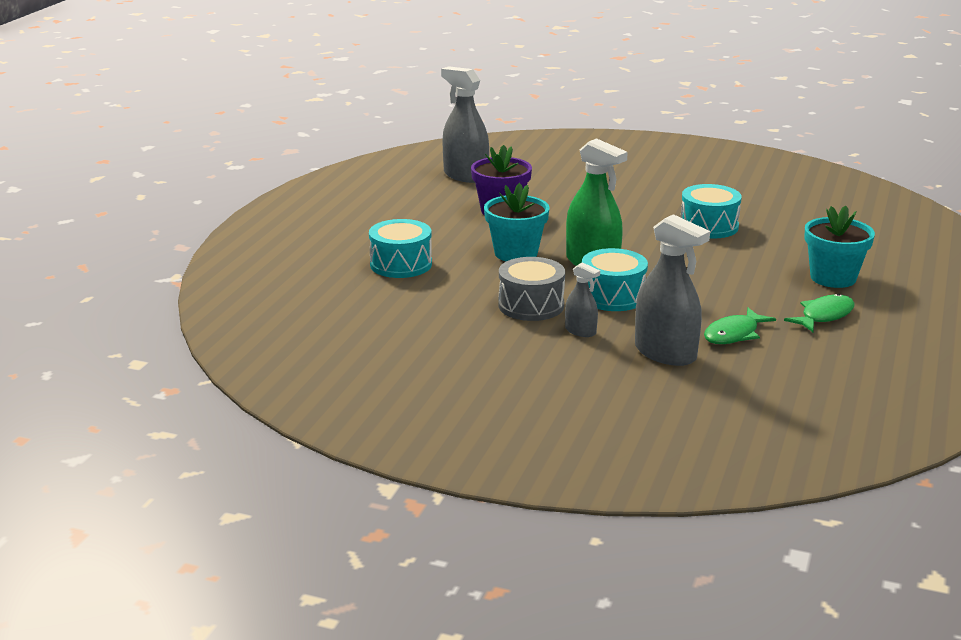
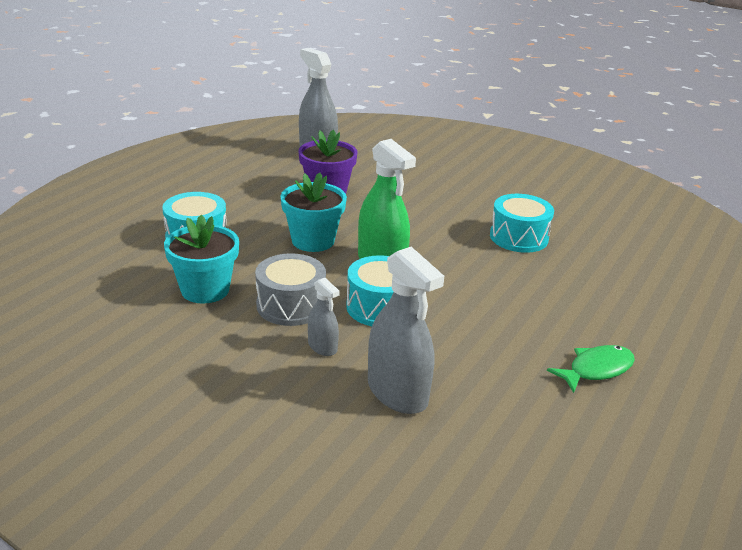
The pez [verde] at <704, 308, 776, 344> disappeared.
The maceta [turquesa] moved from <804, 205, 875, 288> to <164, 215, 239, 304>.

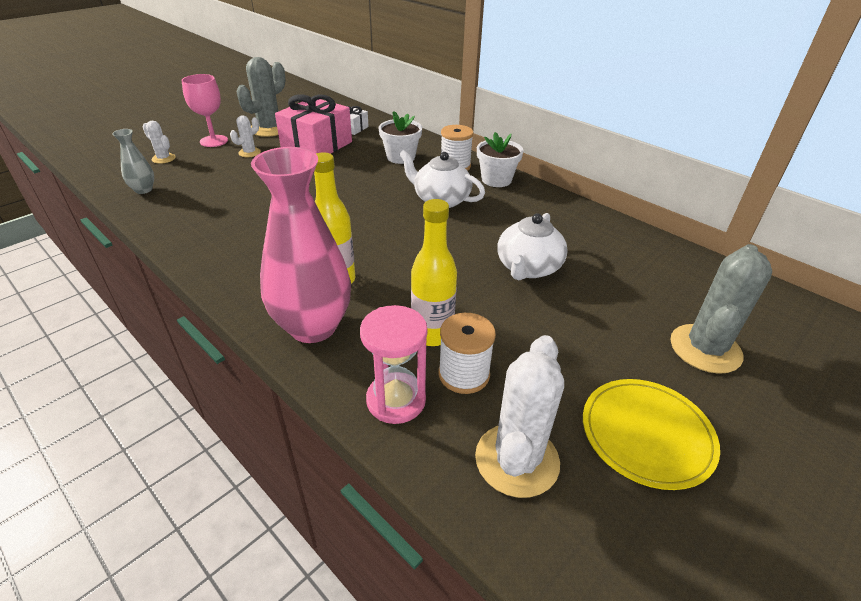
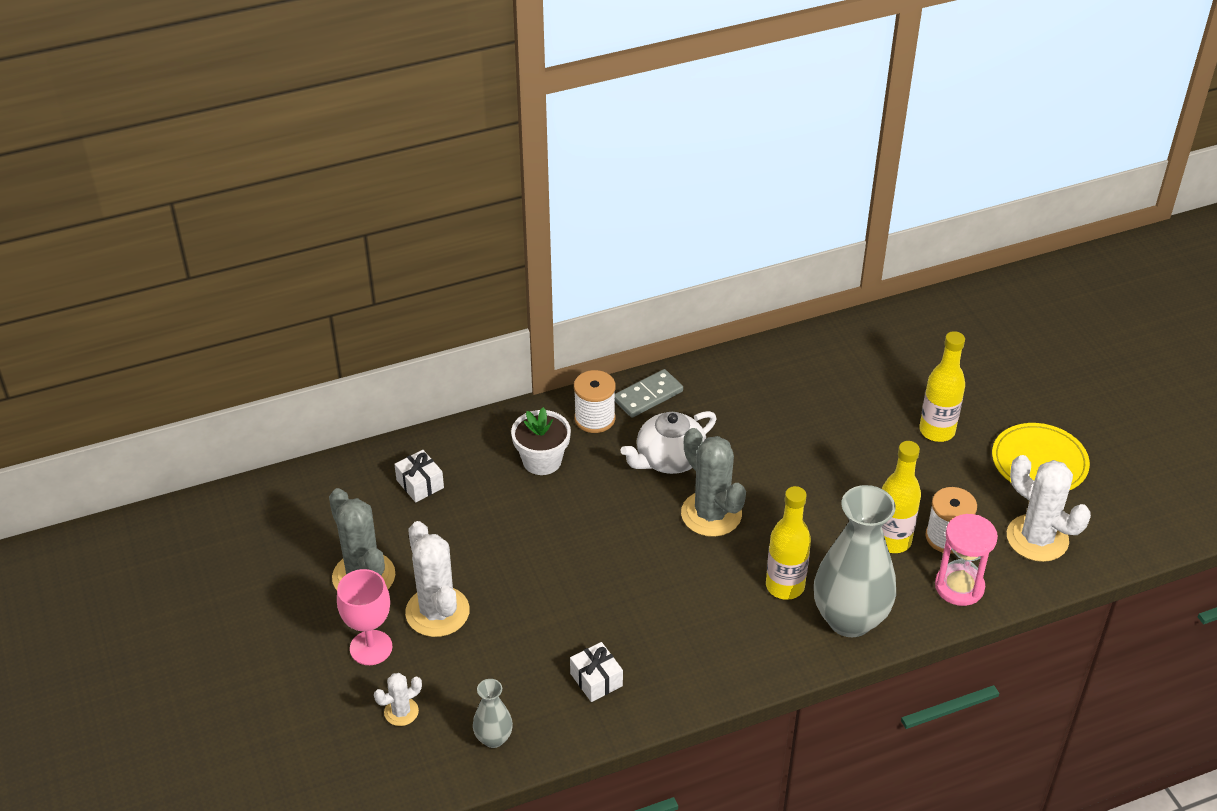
The regalo [rosa] at <275, 94, 352, 154> disappeared.
The tetera [blanco] at <497, 213, 568, 280> disappeared.
The regalo [blanco] at <570, 642, 623, 702> appeared.
The botella [amarillo] at <919, 331, 965, 442> appeared.
The cactus [gris] moved from <671, 244, 772, 374> to <681, 428, 746, 537>.
The maceta [blanco] at <477, 132, 524, 187> was replaced by the ficha de dominó [gris] at <615, 369, 683, 418>.
The florero [rosa] at <251, 147, 351, 343> became the florero [gris] at <814, 485, 896, 637>.
The cactus [blanco] at <230, 115, 261, 157> changed to 1.96 times the size.

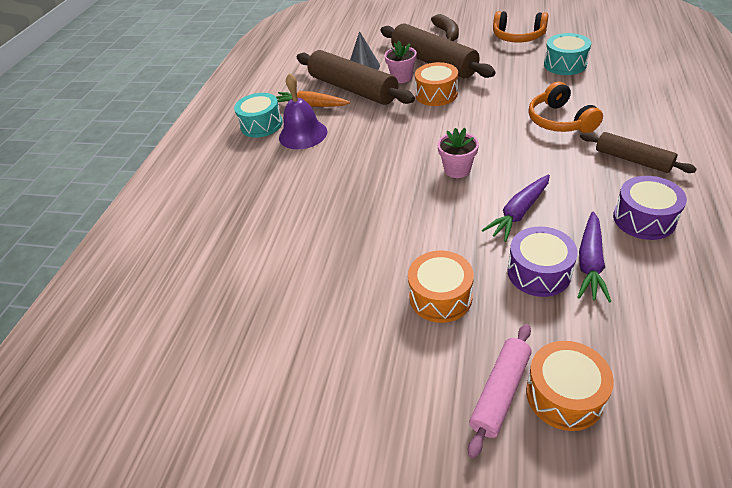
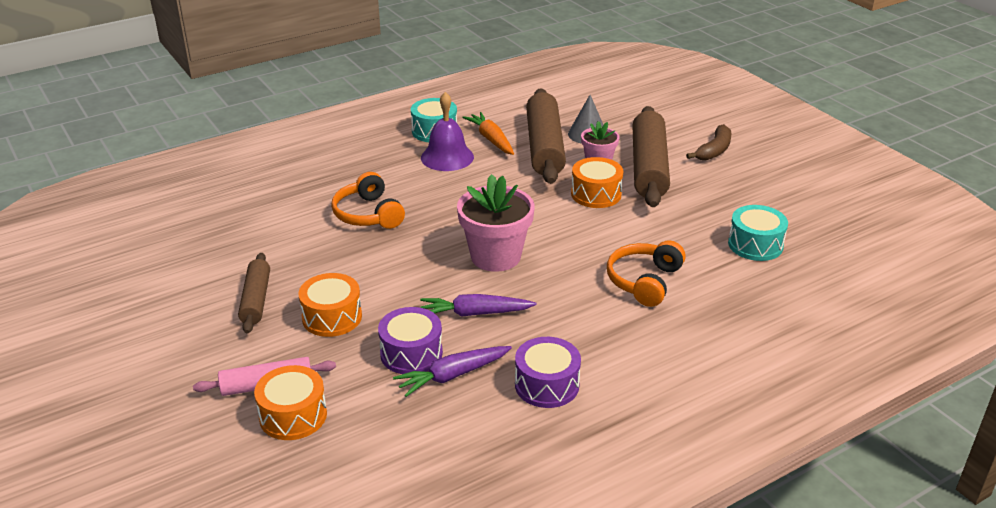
The auriculares [naranja] moved from <493, 11, 548, 42> to <331, 172, 405, 229>.
The rodillo [marrón] moved from <580, 132, 697, 173> to <238, 253, 270, 333>.
The maceta [rosa] at <438, 128, 479, 178> changed to 1.74 times the size.

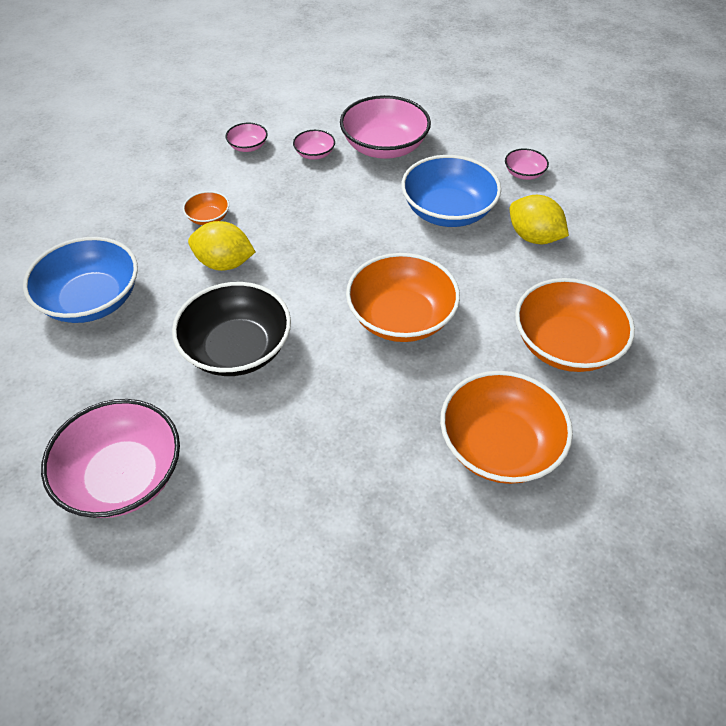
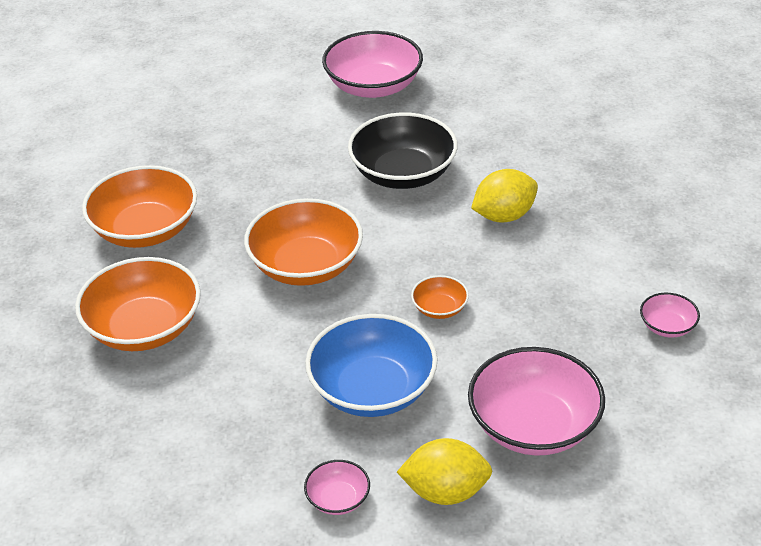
The cuenco [azul] at <23, 237, 138, 323> disappeared.
The cuenco [rosa] at <293, 130, 335, 160> disappeared.
The cuenco [naranja] moved from <183, 191, 229, 225> to <411, 275, 469, 319>.
The limón [amarillo] moved from <510, 195, 569, 244> to <397, 438, 492, 505>.

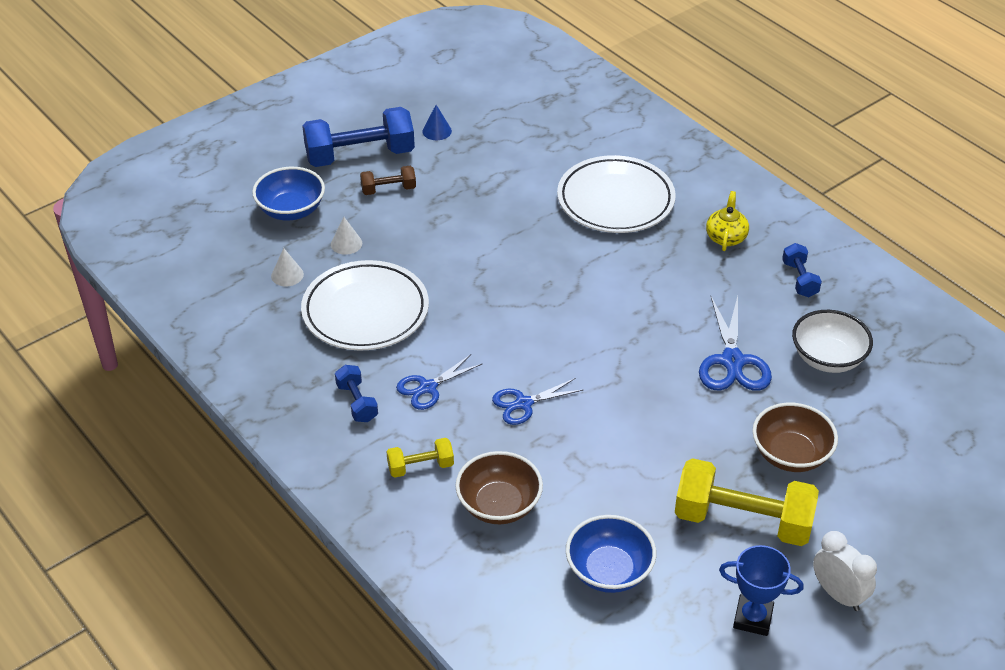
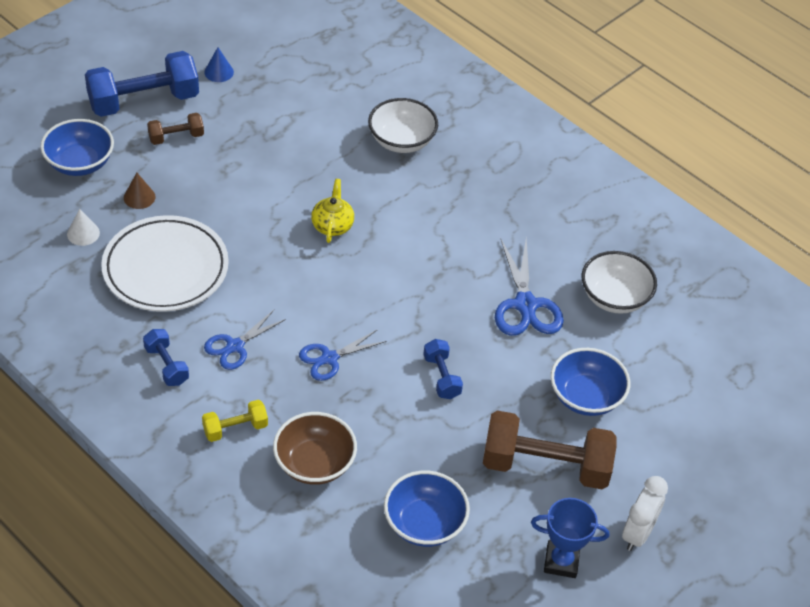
The tetera [amarillo] moved from <706, 191, 749, 251> to <311, 179, 354, 243>.
The mancuerna [azul] moved from <782, 243, 822, 297> to <423, 339, 463, 399>.
The plato [blanco] at <557, 155, 676, 233> was replaced by the cuenco [blanco] at <368, 98, 438, 153>.
The cono [blanco] at <331, 217, 362, 255> became the cono [marrón] at <124, 173, 156, 209>.
The mancuerna [amarillo] at <675, 458, 819, 546> became the mancuerna [marrón] at <483, 410, 616, 489>.
The cuenco [marrón] at <752, 403, 838, 472> became the cuenco [azul] at <551, 348, 630, 416>.
The despertador [blanco] at <813, 531, 877, 611> turned 75 degrees clockwise.

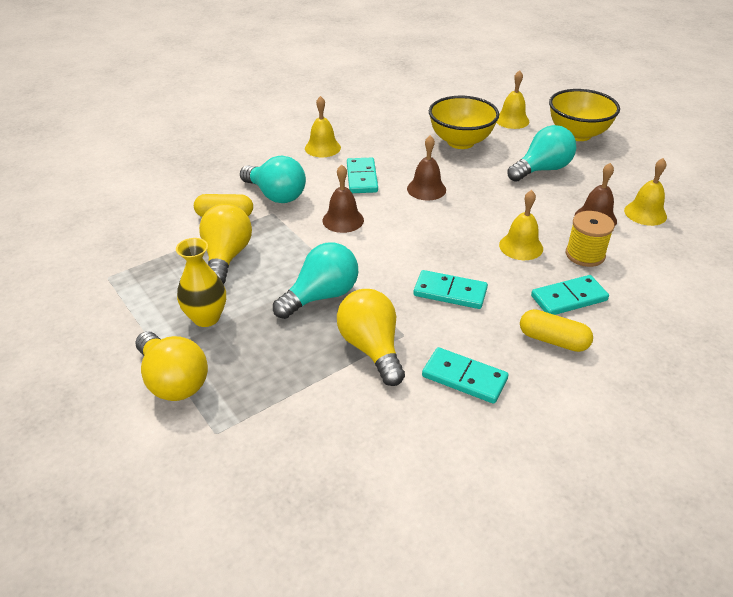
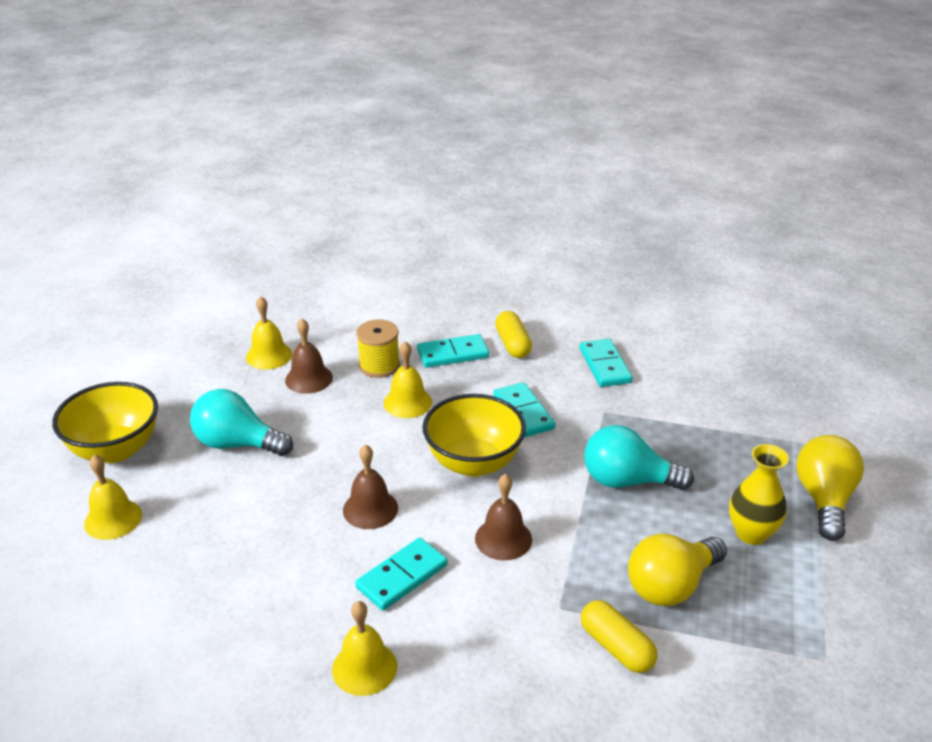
The bombilla [turquesa] at <240, 156, 306, 203> disappeared.
The bombilla [amarillo] at <337, 289, 405, 386> disappeared.
The cuenco [amarillo] moved from <429, 96, 499, 149> to <422, 394, 526, 477>.
The ficha de dominó [turquesa] at <531, 275, 609, 315> turned 45 degrees counterclockwise.

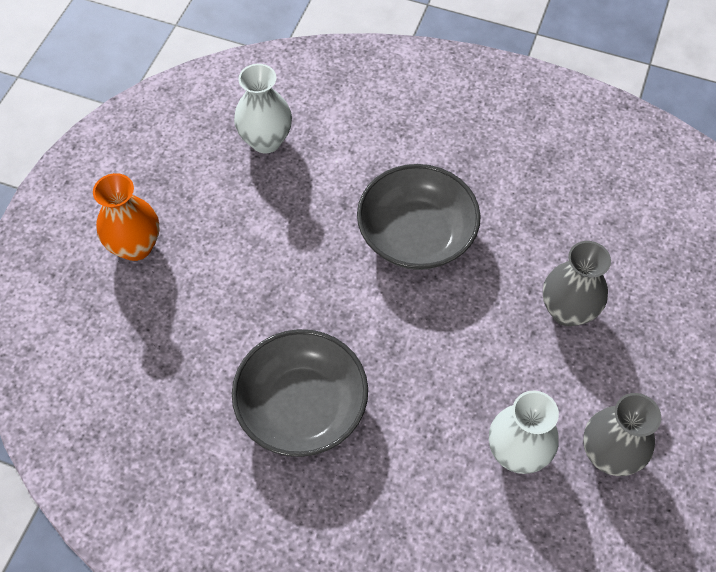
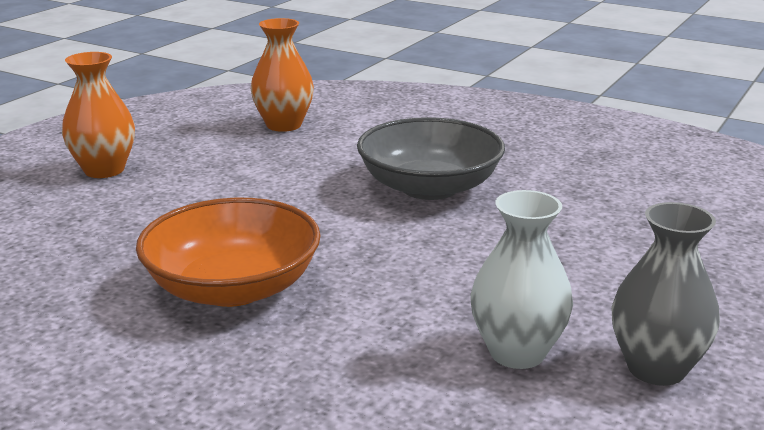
The florero [gris] at <543, 241, 611, 326> disappeared.
The cuenco [gris] at <232, 329, 368, 457> became the cuenco [naranja] at <136, 198, 321, 307>.
The florero [blanco] at <234, 64, 292, 153> became the florero [naranja] at <251, 18, 314, 132>.

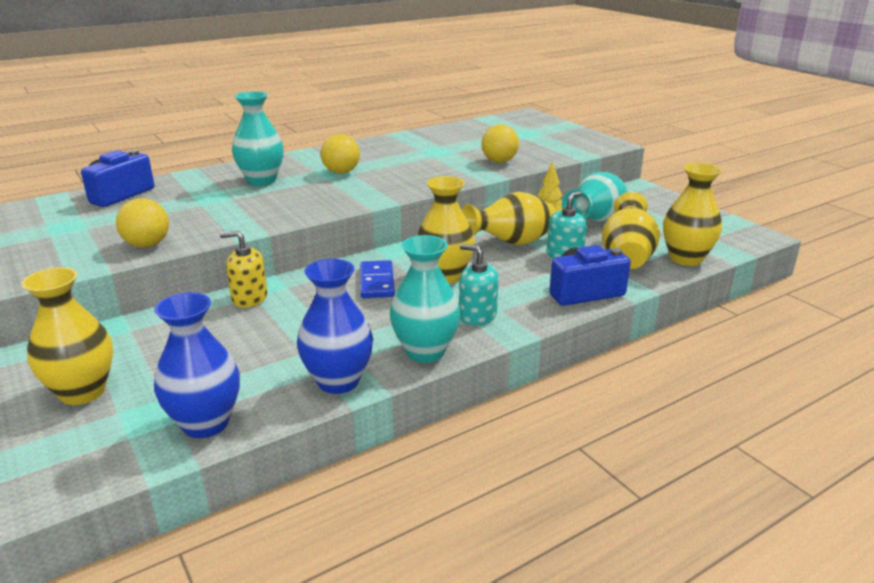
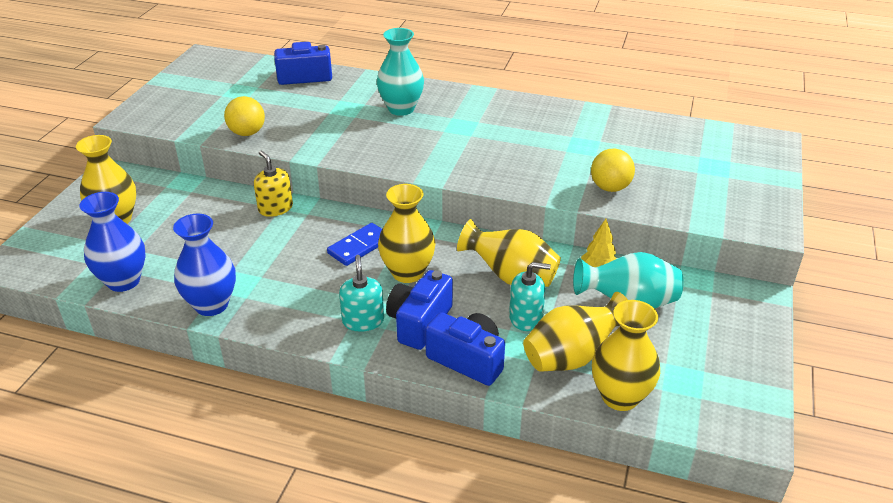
The pelota [amarillo] at <321, 134, 360, 174> disappeared.
The florero [turquesa] at <390, 235, 461, 363> disappeared.
The cámara [azul] at <386, 270, 453, 350> appeared.

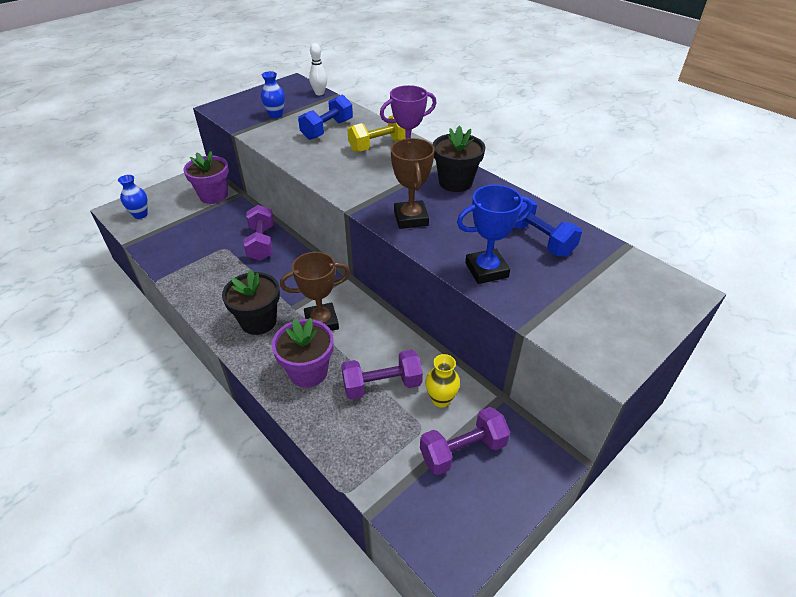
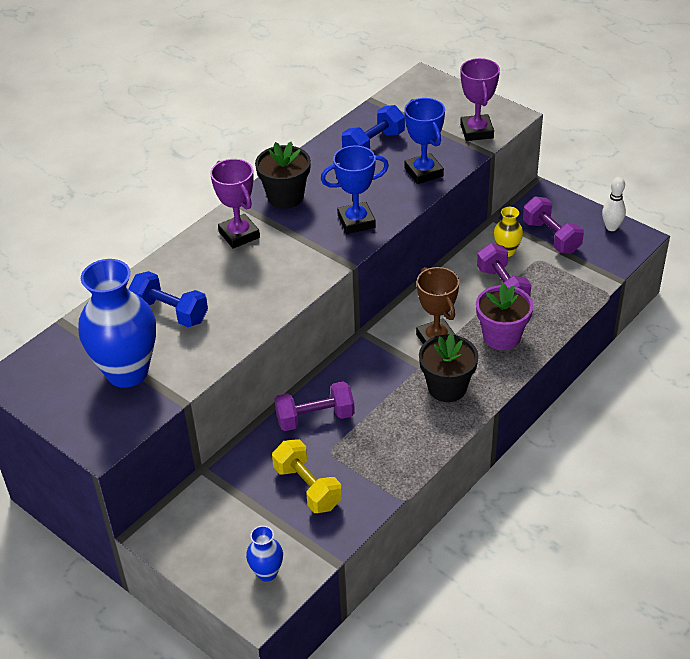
The maceta [morado] at <183, 151, 229, 204> disappeared.
The trofeo [morado] at <460, 58, 500, 141> appeared.
The bolo [blanco] moved from <309, 43, 327, 95> to <602, 177, 626, 231>.
The mancuerna [amarillo] moved from <347, 115, 406, 152> to <272, 439, 342, 513>.
The trofeo [marrón] at <391, 138, 435, 229> became the trofeo [azul] at <321, 146, 389, 234>.
The florero [azul] at <261, 71, 285, 118> changed to 2.16 times the size.

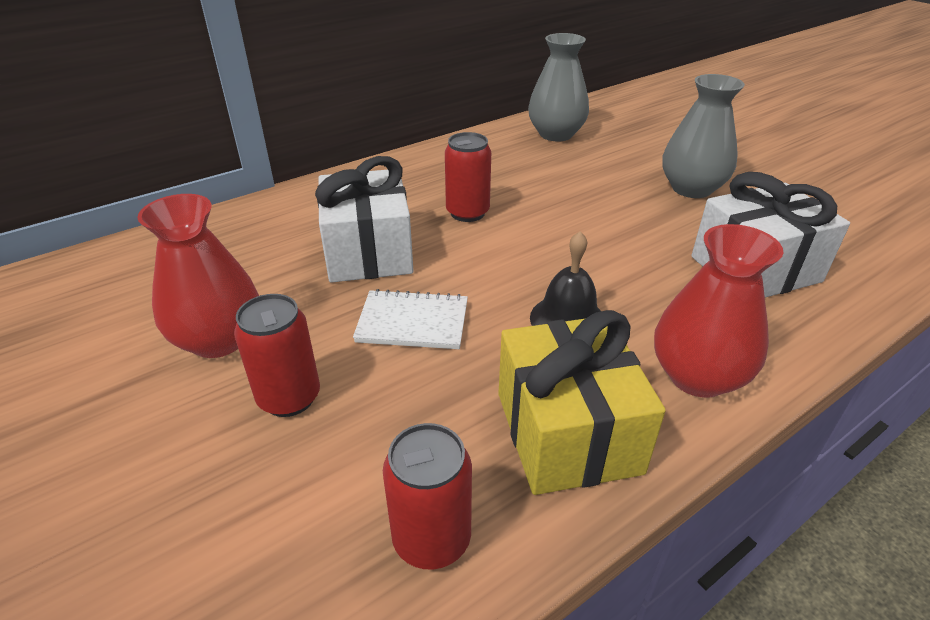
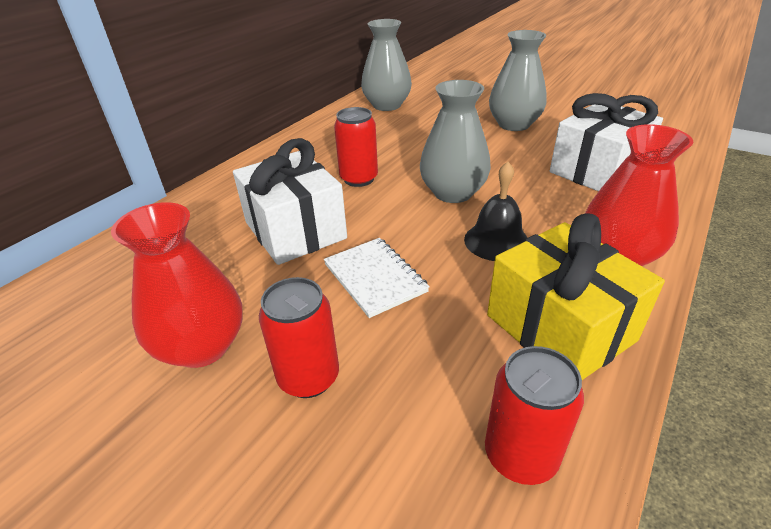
The florero [gris] at <420, 80, 491, 203> appeared.
The cuaderno [blanco] at <353, 289, 468, 349> turned 75 degrees clockwise.

